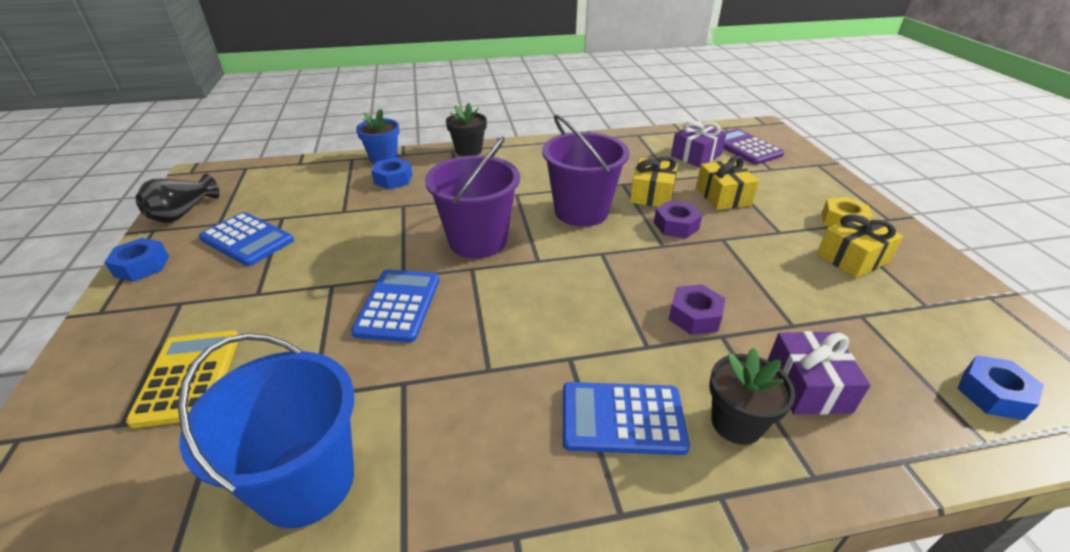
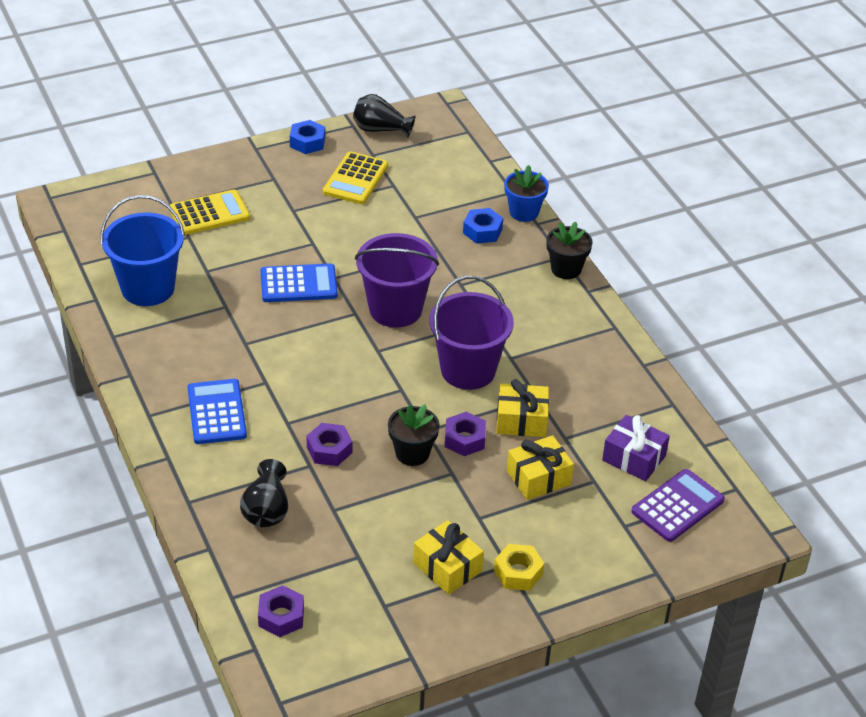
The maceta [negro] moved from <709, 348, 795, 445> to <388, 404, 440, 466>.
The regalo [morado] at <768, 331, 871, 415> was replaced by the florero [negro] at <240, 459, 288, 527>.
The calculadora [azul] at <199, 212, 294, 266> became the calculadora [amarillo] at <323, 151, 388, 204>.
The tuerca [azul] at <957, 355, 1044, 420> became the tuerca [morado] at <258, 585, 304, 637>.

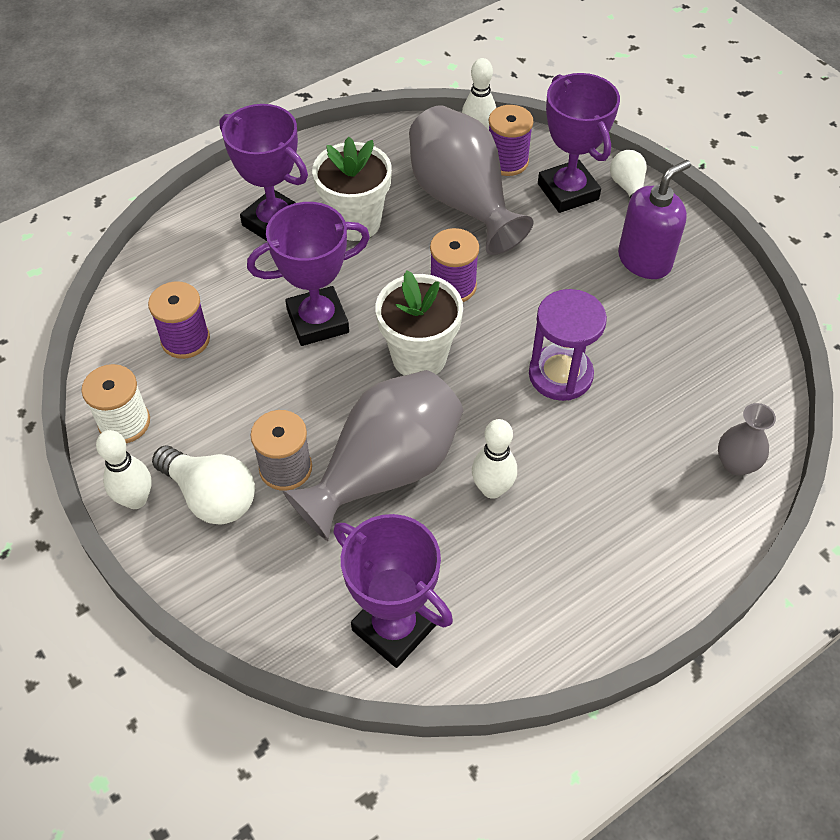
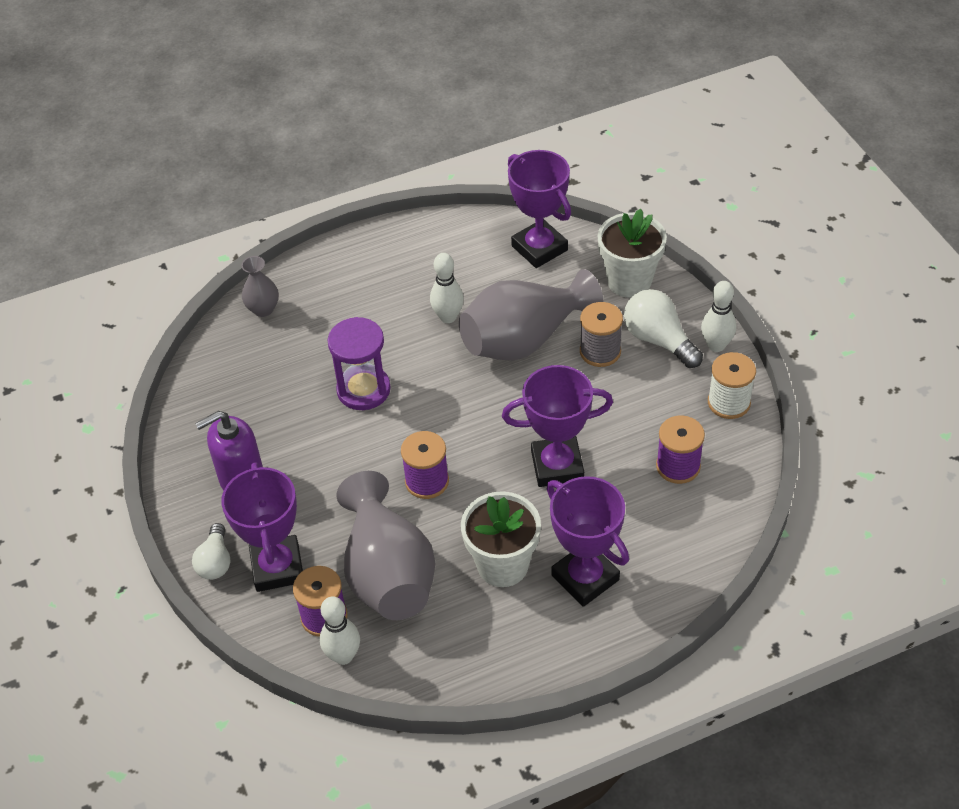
The maceta [blanco] moved from <375, 270, 463, 376> to <598, 209, 667, 298>.

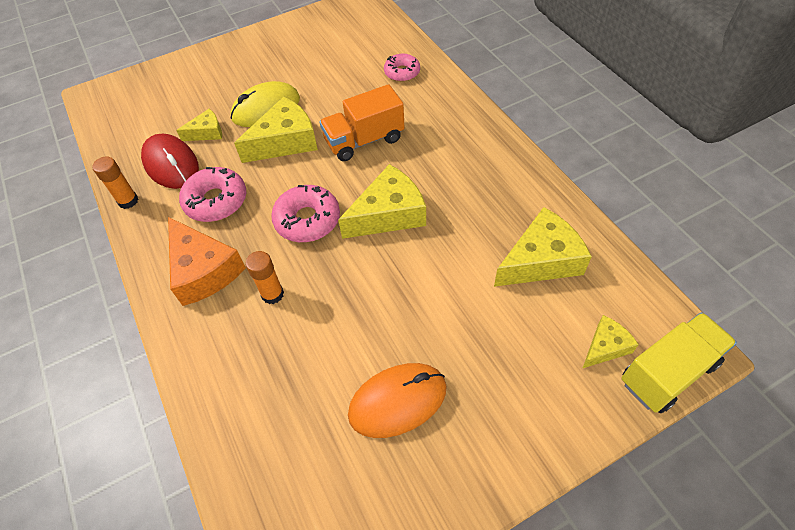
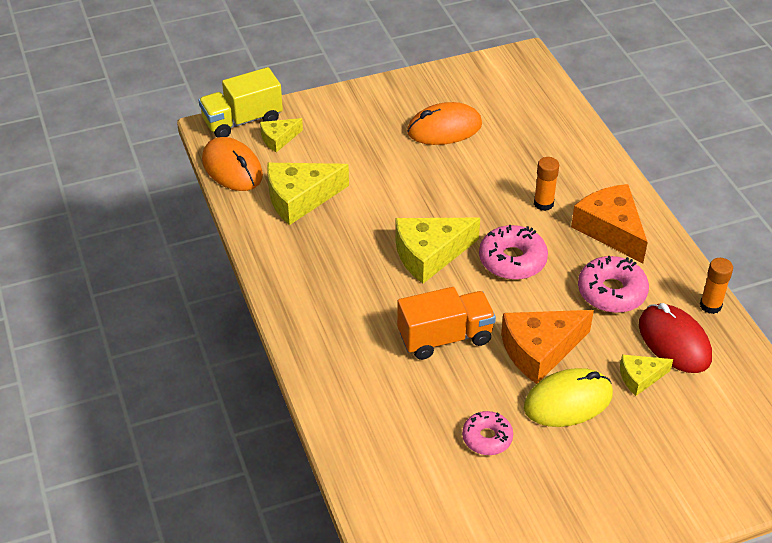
The ratón [naranja] at <202, 137, 263, 191> appeared.
The rosquilla [rosa] moved from <384, 54, 420, 82> to <462, 411, 513, 455>.
The queso [amarillo] at <234, 97, 318, 163> became the queso [naranja] at <501, 310, 594, 384>.

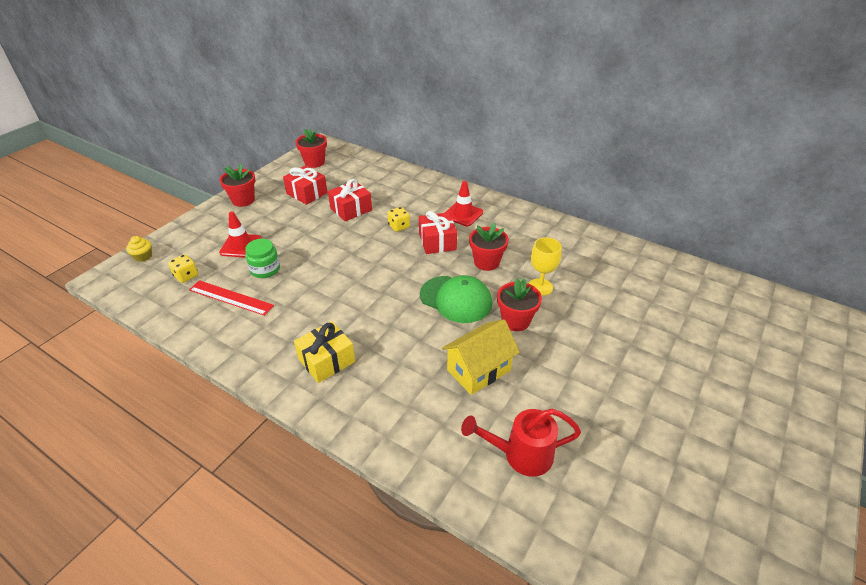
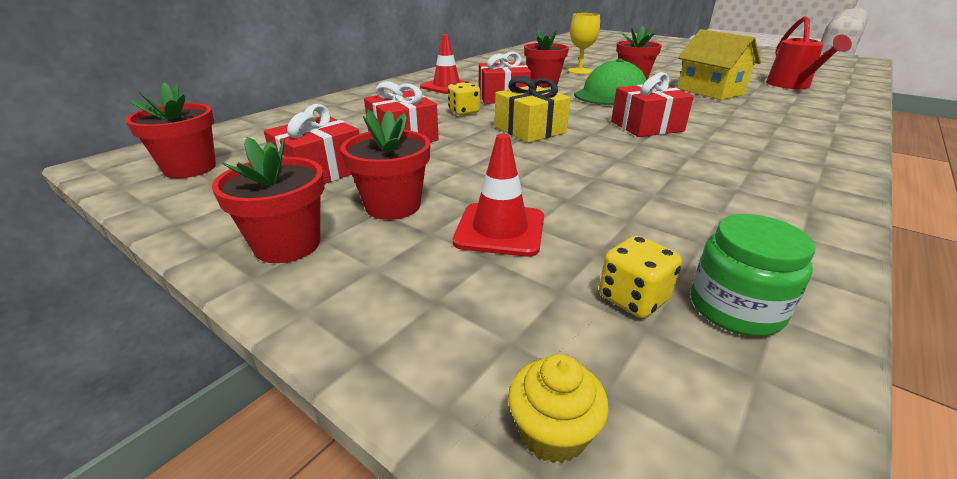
The regla [rojo] at <189, 280, 274, 316> disappeared.
The maceta [rojo] at <341, 110, 430, 220> appeared.
The regalo [rojo] at <611, 72, 694, 137> appeared.
The tarro [verde] moved from <245, 239, 280, 278> to <691, 214, 816, 336>.
The regalo [amarillo] moved from <294, 321, 355, 383> to <495, 76, 570, 143>.

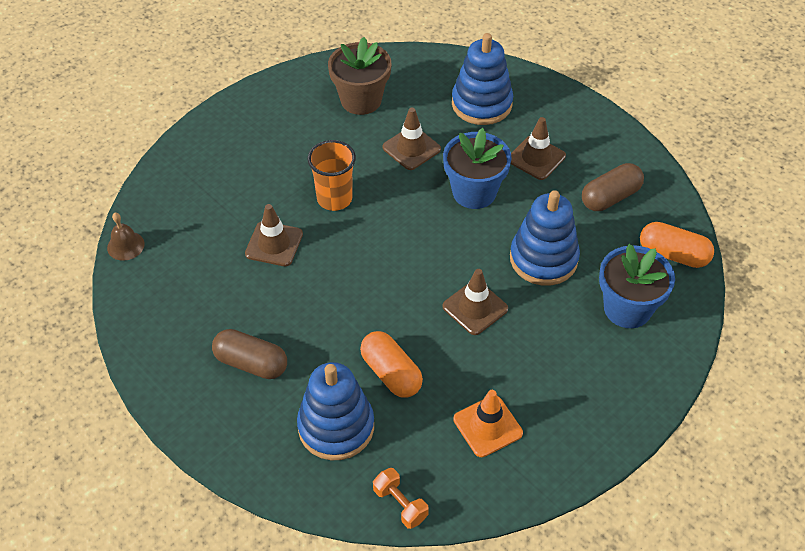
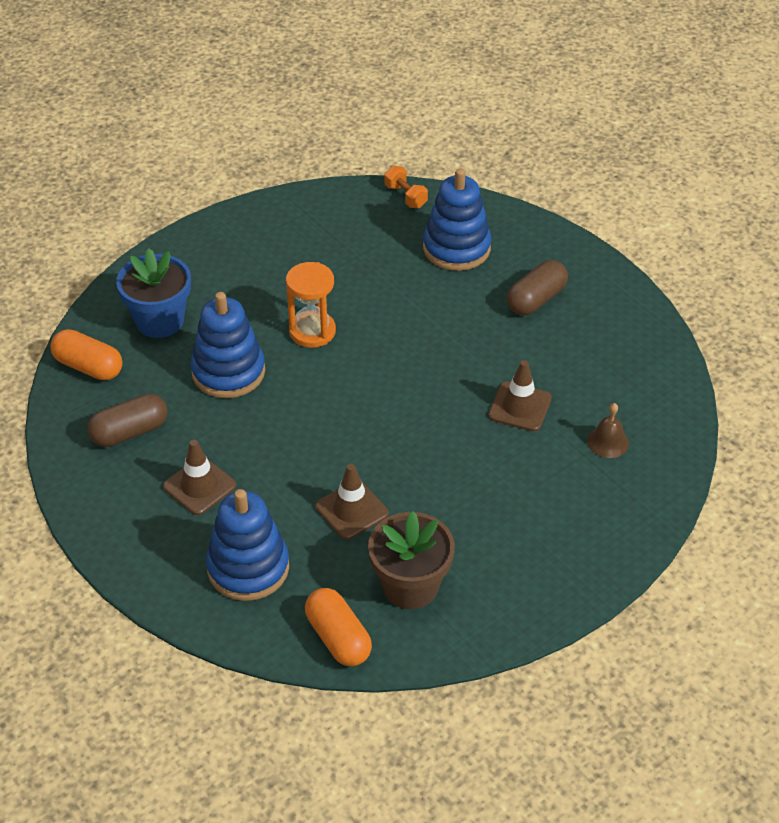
The vaso [naranja] at <307, 140, 356, 211> disappeared.
The maceta [azul] at <443, 128, 512, 209> disappeared.
The cono de tráfico [naranja] at <453, 390, 523, 457> disappeared.
The campana [marrón] moved from <107, 213, 145, 261> to <587, 403, 629, 458>.
The cápsula [naranja] moved from <360, 331, 423, 398> to <305, 588, 372, 666>.
The cono de tráfico [marrón] at <442, 269, 508, 335> was replaced by the reloj de arena [naranja] at <286, 262, 336, 348>.
The cápsula [marrón] at <212, 329, 287, 379> turned 75 degrees counterclockwise.

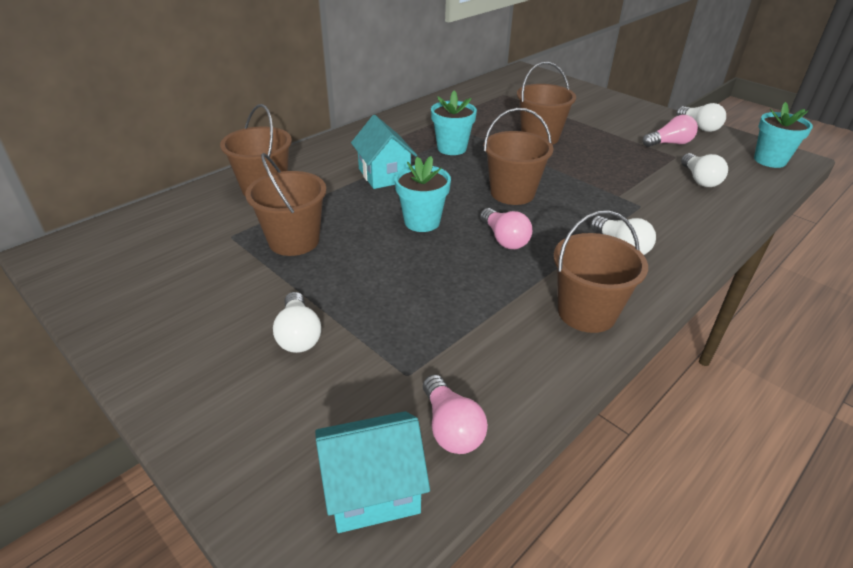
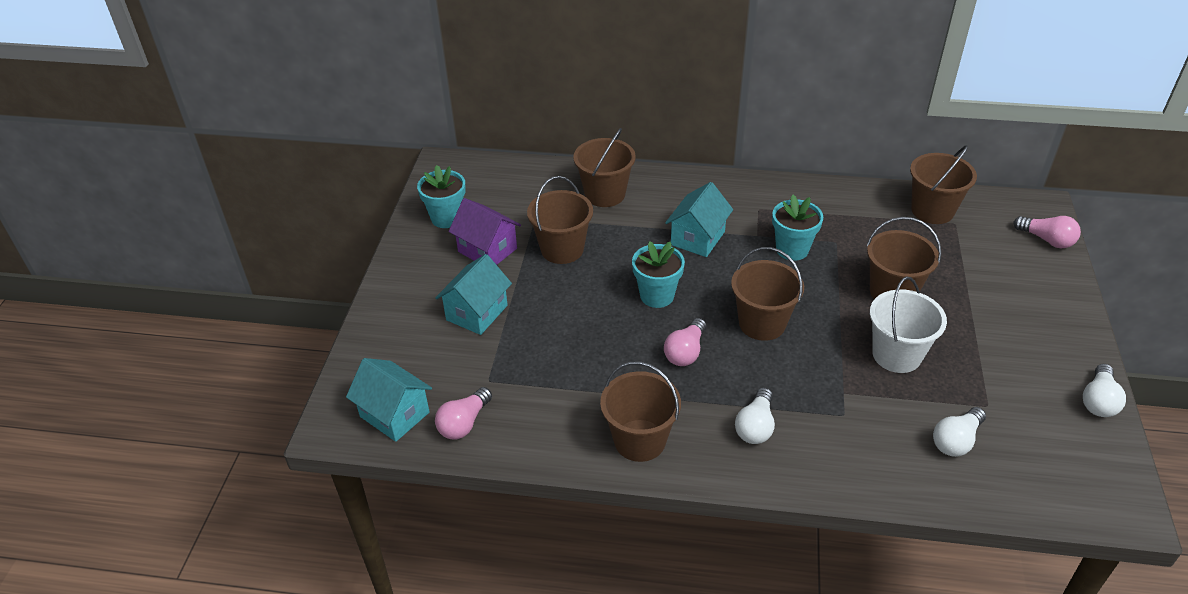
The casa [morado] at <448, 198, 521, 265> appeared.
The balde [blanco] at <870, 277, 947, 373> appeared.
The balde [marrón] at <910, 145, 977, 224> appeared.
The bombilla [rosa] moved from <642, 115, 698, 147> to <1014, 216, 1081, 248>.
The maceta [turquesa] moved from <754, 102, 813, 168> to <417, 165, 466, 228>.
The bombilla [blanco] at <273, 292, 321, 353> was replaced by the casa [turquesa] at <435, 254, 512, 335>.

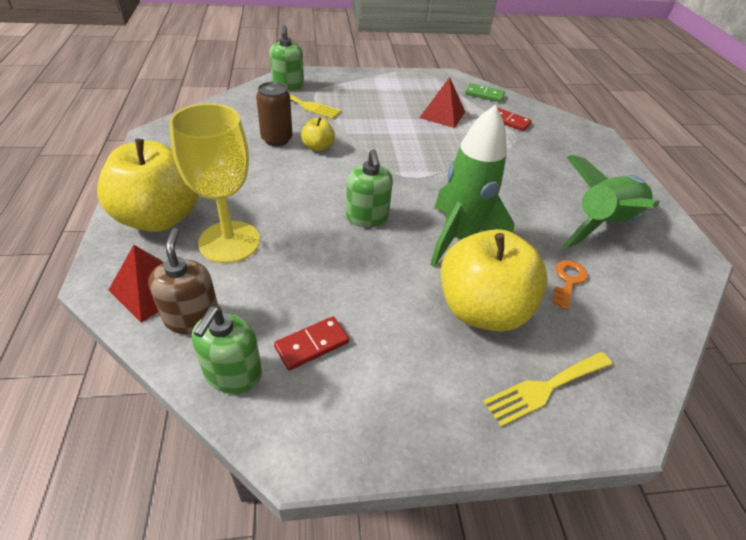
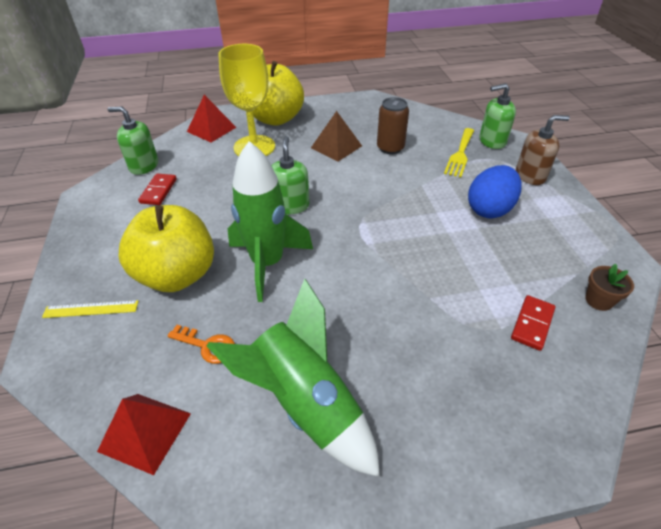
The manzana [amarillo] at <301, 117, 335, 151> disappeared.
The pirámide [marrón] at <311, 111, 362, 162> appeared.
The huevo [azul] at <468, 165, 522, 219> appeared.
The dispensador de jabón [marrón] moved from <148, 228, 218, 334> to <516, 115, 570, 185>.
The pirámide [rojo] moved from <419, 77, 465, 128> to <97, 394, 191, 475>.
The ficha de dominó [verde] at <465, 83, 505, 102> was replaced by the maceta [marrón] at <585, 264, 634, 311>.
The tenedor [amarillo] at <483, 352, 612, 427> was replaced by the regla [amarillo] at <42, 300, 138, 318>.
The ficha de dominó [rojo] at <274, 316, 349, 371> turned 45 degrees clockwise.
The dispensador de jabón [verde] at <346, 149, 393, 227> turned 105 degrees clockwise.

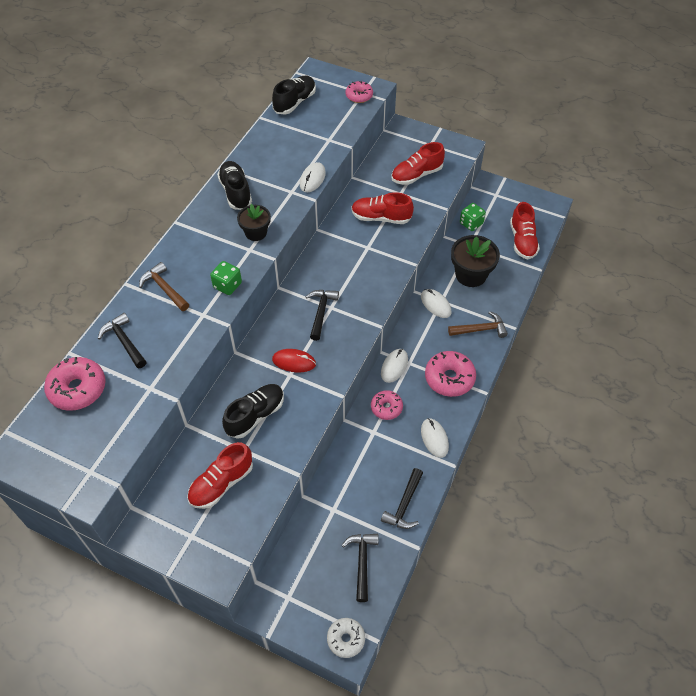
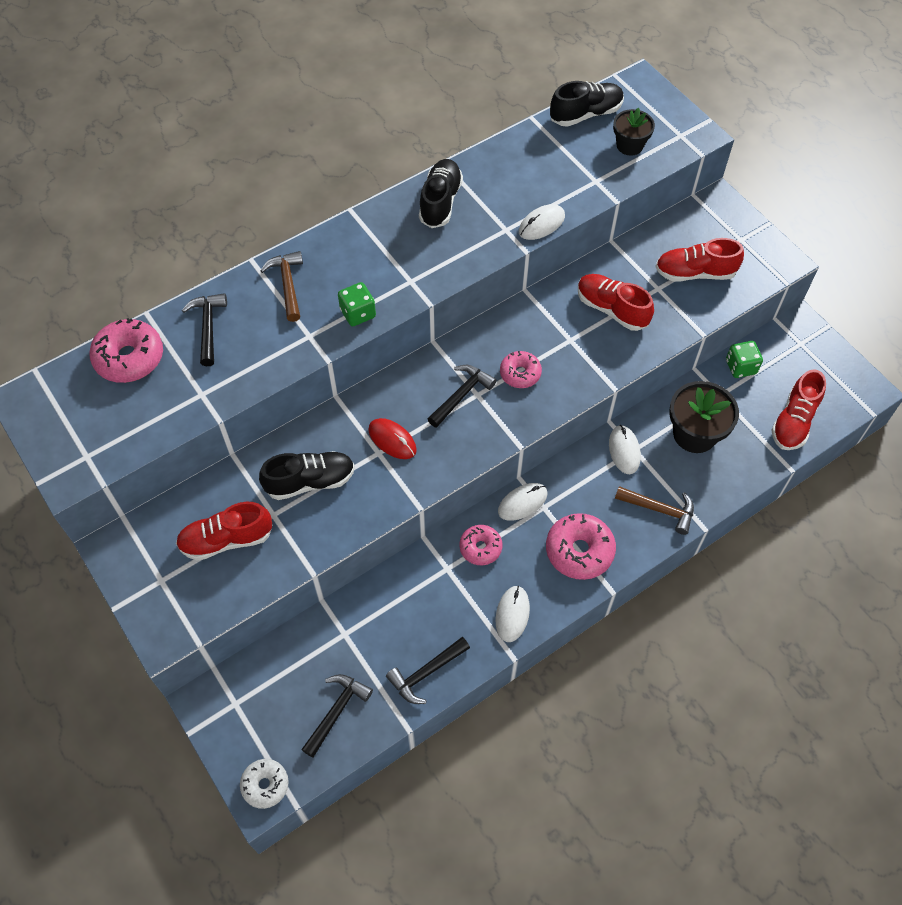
The maceta [negro] moved from <237, 204, 271, 241> to <613, 108, 655, 155>.
The rosquilla [rosa] moved from <346, 81, 373, 103> to <500, 351, 542, 388>.

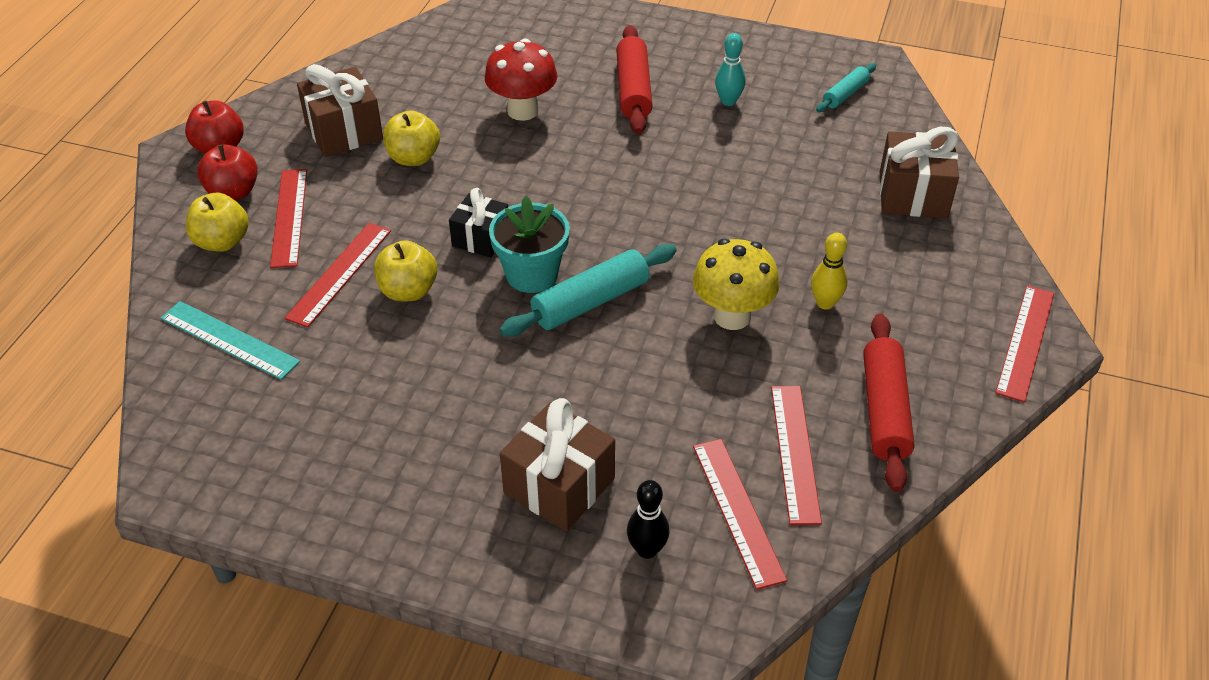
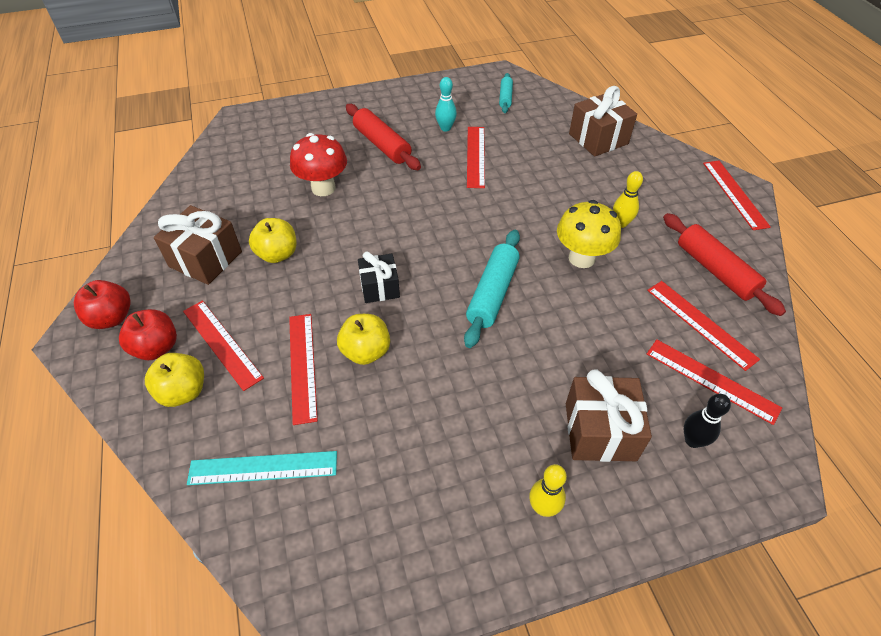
The maceta [turquesa] at <489, 196, 570, 293> disappeared.
The regla [rojo] at <467, 127, 485, 188> appeared.
The bolo [amarillo] at <529, 464, 567, 517> appeared.

